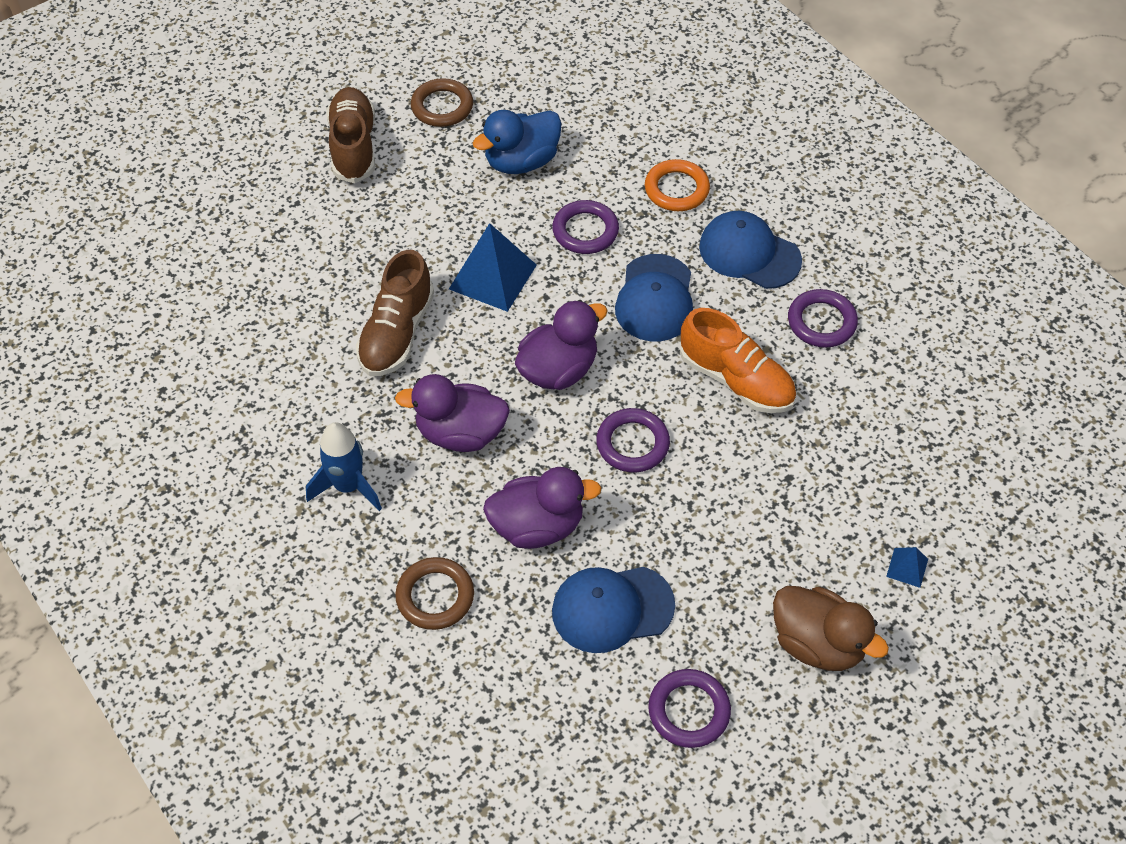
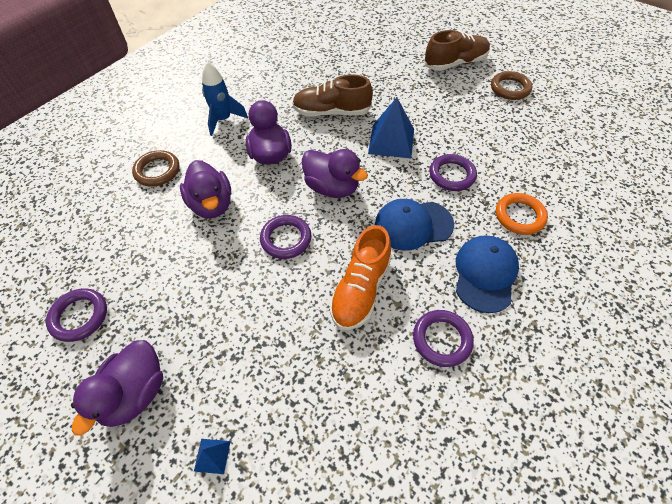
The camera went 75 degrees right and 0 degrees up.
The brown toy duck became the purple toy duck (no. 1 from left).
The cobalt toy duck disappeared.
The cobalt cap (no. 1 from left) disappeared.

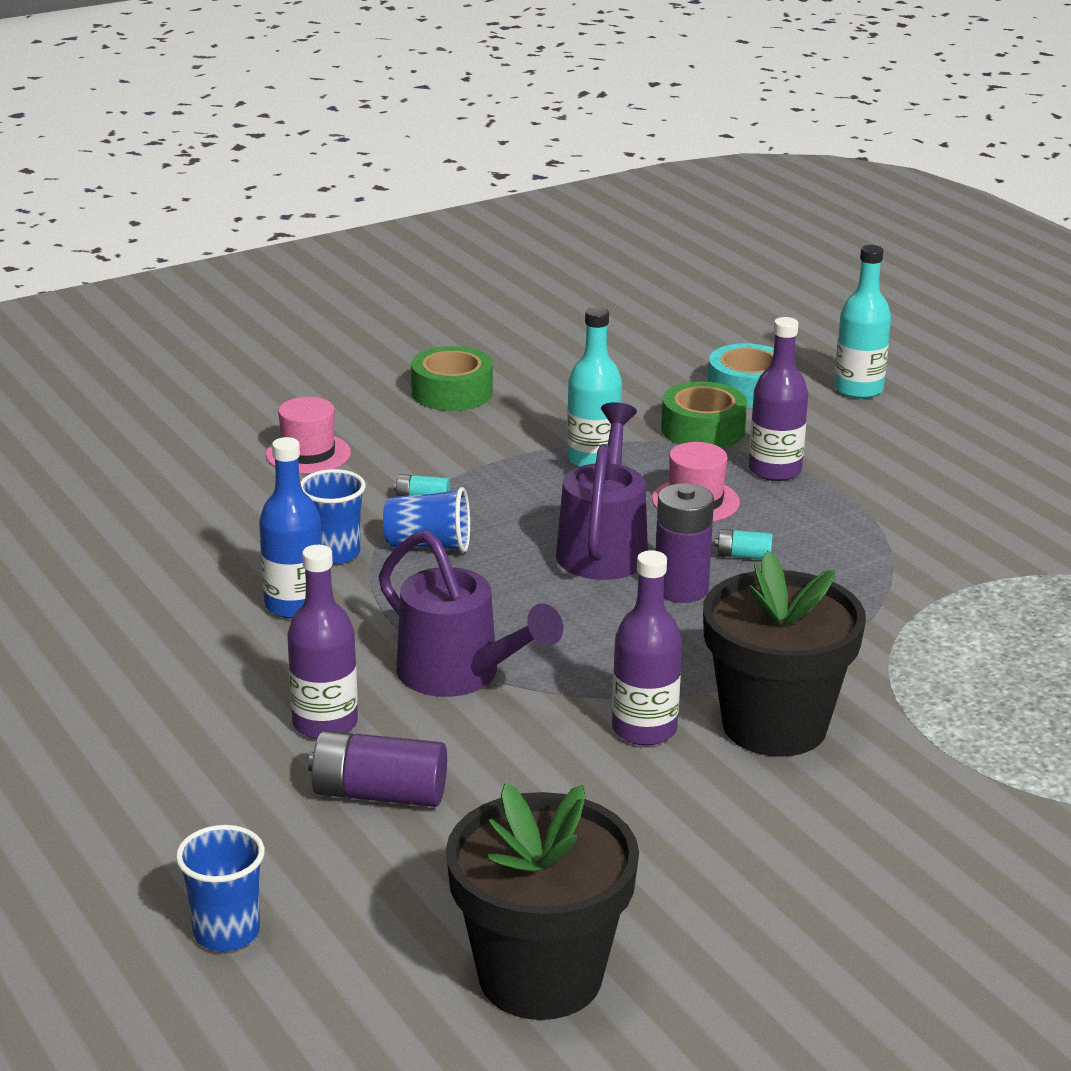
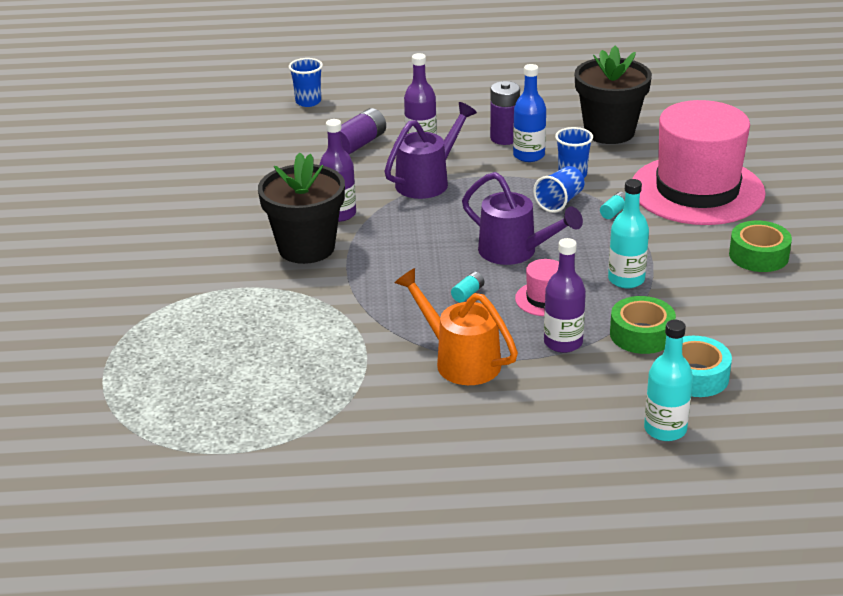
The camera went 120 degrees right and 5 degrees up.
The purple watering pot (no. 1 from left) turned 150 degrees clockwise.
The orange-coloured watering pot appeared.
The purple battery (no. 2 from left) moved.
The ebony potted plant (no. 1 from left in the first image) moved.
The rosy tall hat (no. 1 from left in the first image) changed to 2.47 times the size.

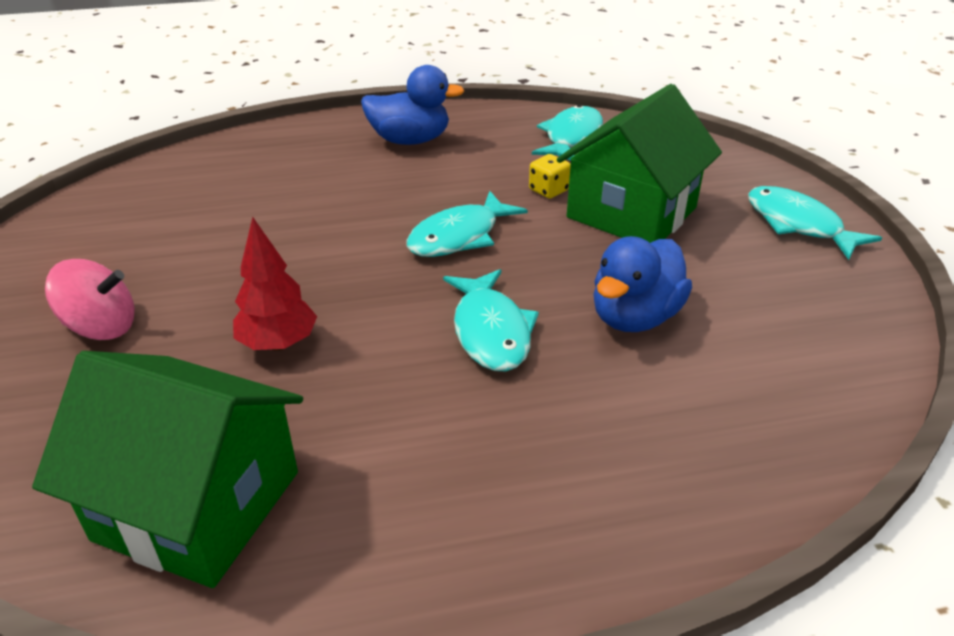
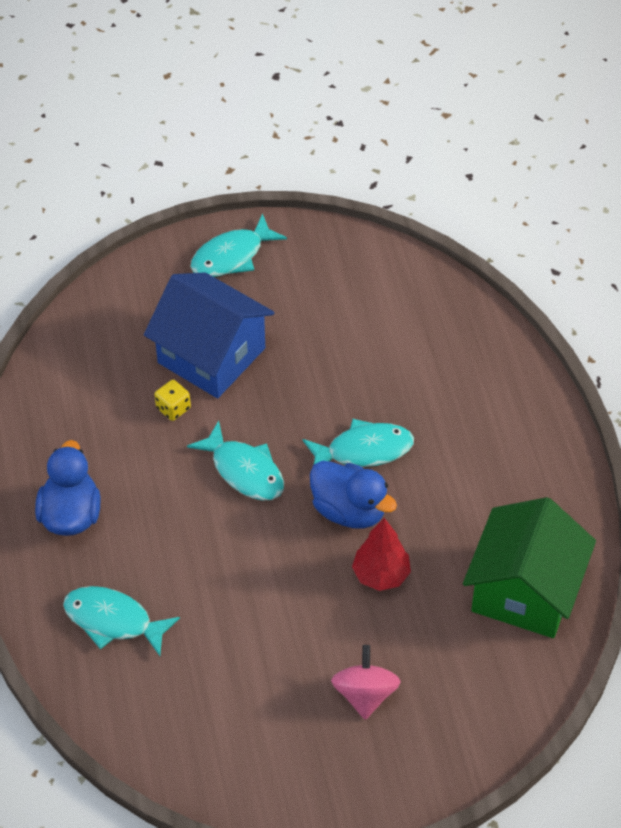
The camera went 90 degrees left and 15 degrees up.
The turquoise fish (no. 3 from left in the first image) moved.
The emerald cottage (no. 2 from left) became the cobalt cottage.
The cobalt toy duck (no. 2 from left) moved.

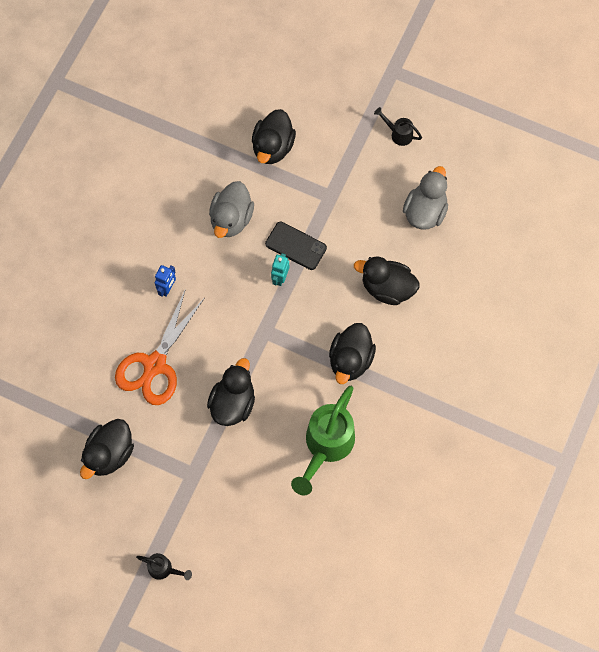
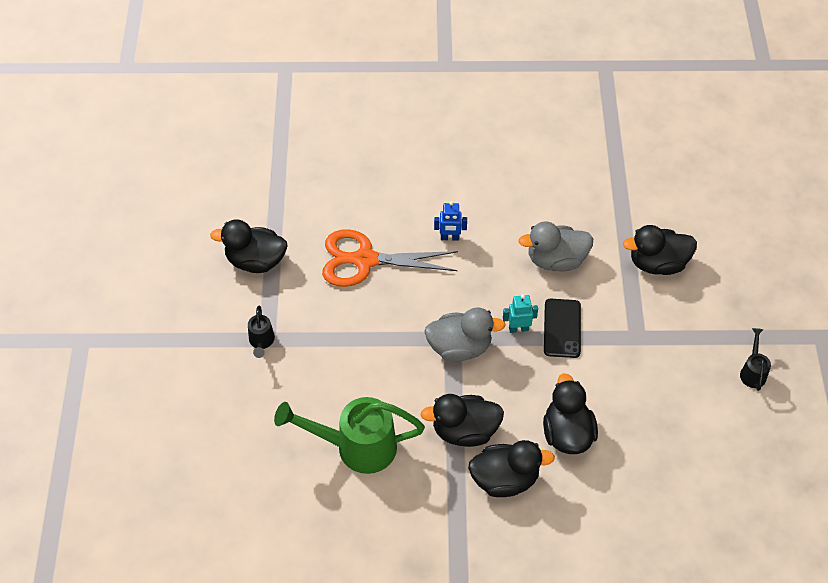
The camera went 65 degrees right and 15 degrees down.
The ebony watering pot (no. 1 from left) moved.
The ash-grey toy duck (no. 2 from left in the first image) moved.
The ebony toy duck (no. 2 from left in the first image) moved.

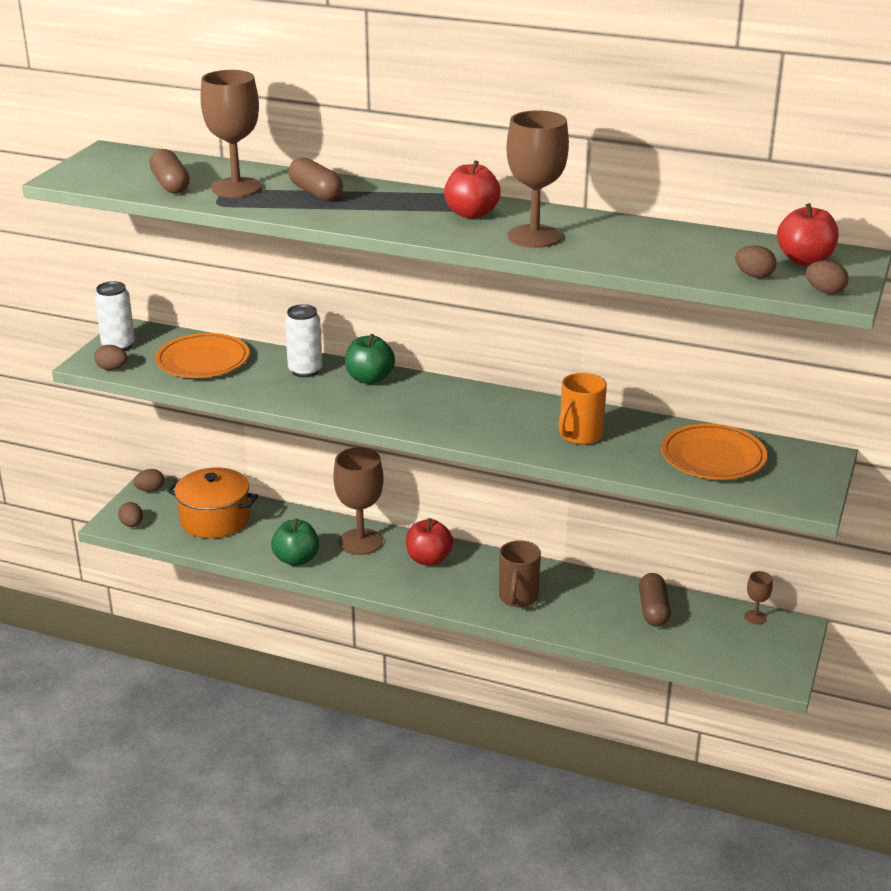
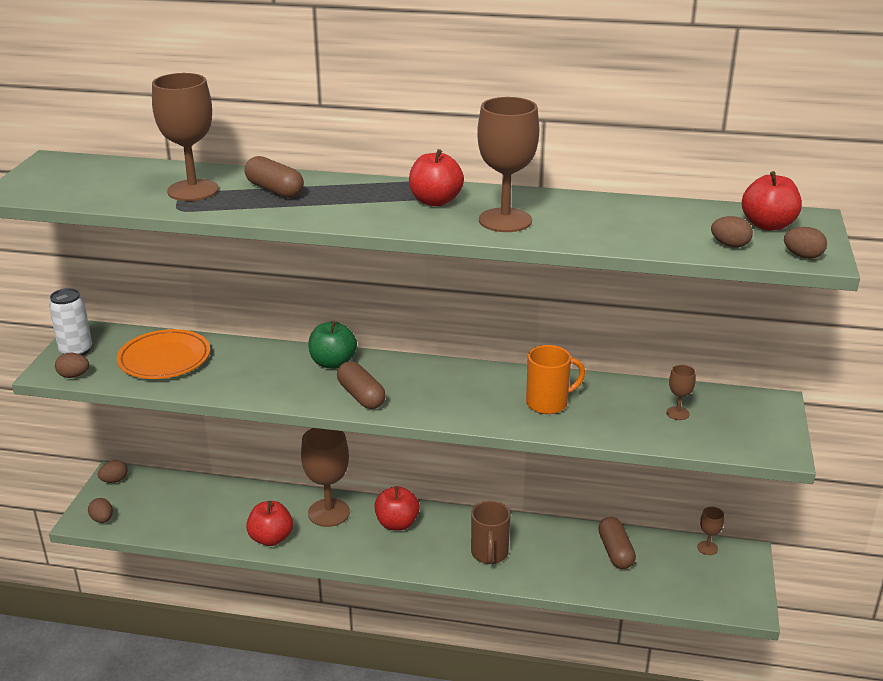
The camera went 10 degrees left and 0 degrees up.
The emerald apple fruit (no. 1 from left) became the red apple fruit (no. 1 from left).
The brown pill (no. 1 from left in the first image) moved.
The orange-coloured tea mug turned 135 degrees counterclockwise.
The orange-coloured plate (no. 2 from left) was replaced by the brown goblet (no. 4 from left).
The orange-coloured stockpot disappeared.
The pure white can (no. 2 from left) disappeared.

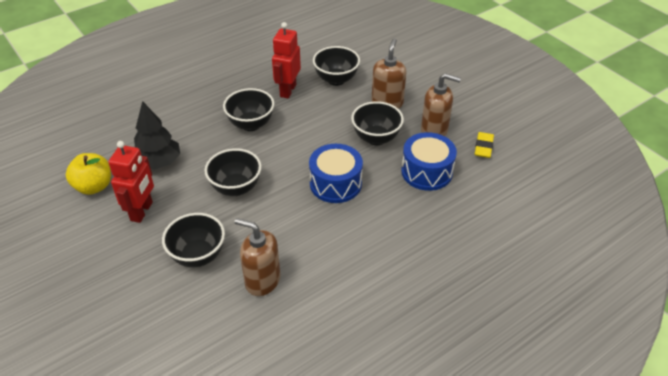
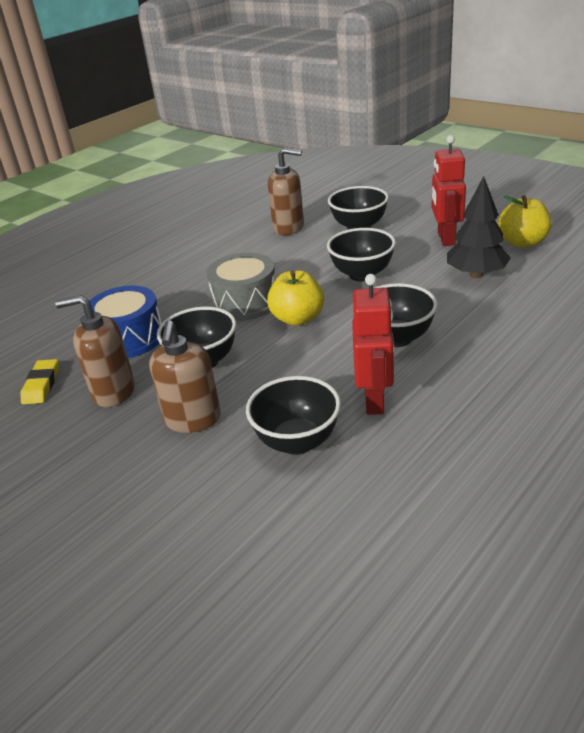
The camera went 170 degrees right and 10 degrees down.
The cobalt toy drum (no. 1 from left) became the ash-grey toy drum.
The yellow apple fruit (no. 1 from left) appeared.

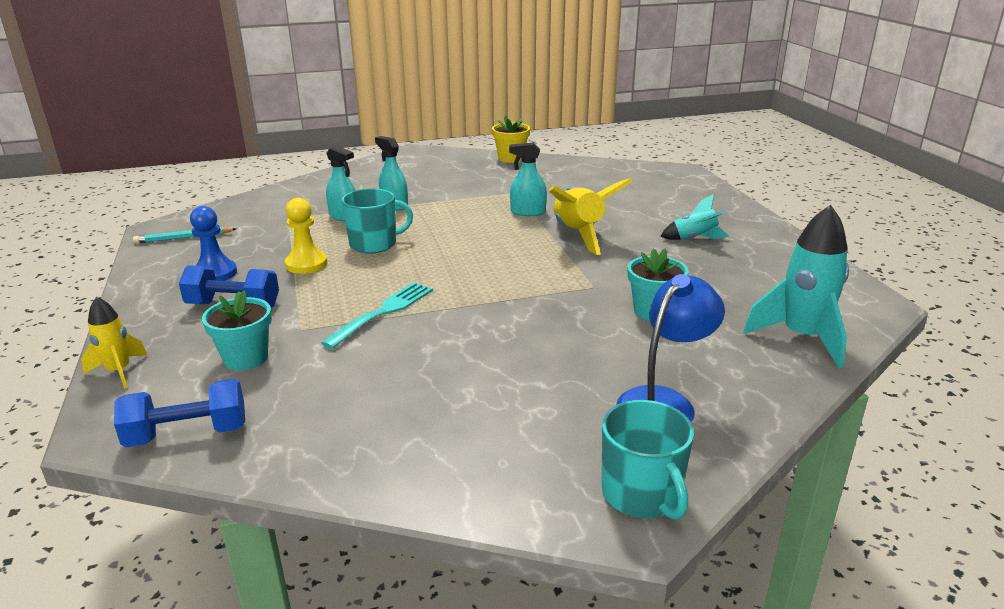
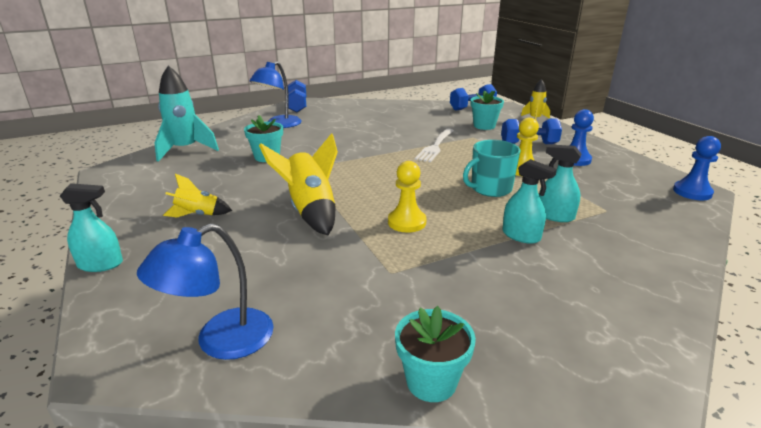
The camera went 170 degrees right and 0 degrees up.
The turquoise sprayer (no. 3 from left in the first image) moved.
The cobalt reading lamp (no. 1 from left) appeared.
The turquoise spaceship (no. 1 from left) became the yellow spaceship (no. 1 from left).
The turquoise tea mug (no. 2 from left) was replaced by the cobalt dumbbell (no. 1 from left).
The yellow game pawn (no. 1 from left) appeared.
The yellow potted plant became the turquoise potted plant (no. 2 from left).
The turquoise fork became the pure white fork.
The cobalt game pawn (no. 2 from left) appeared.
The turquoise wooden pencil disappeared.

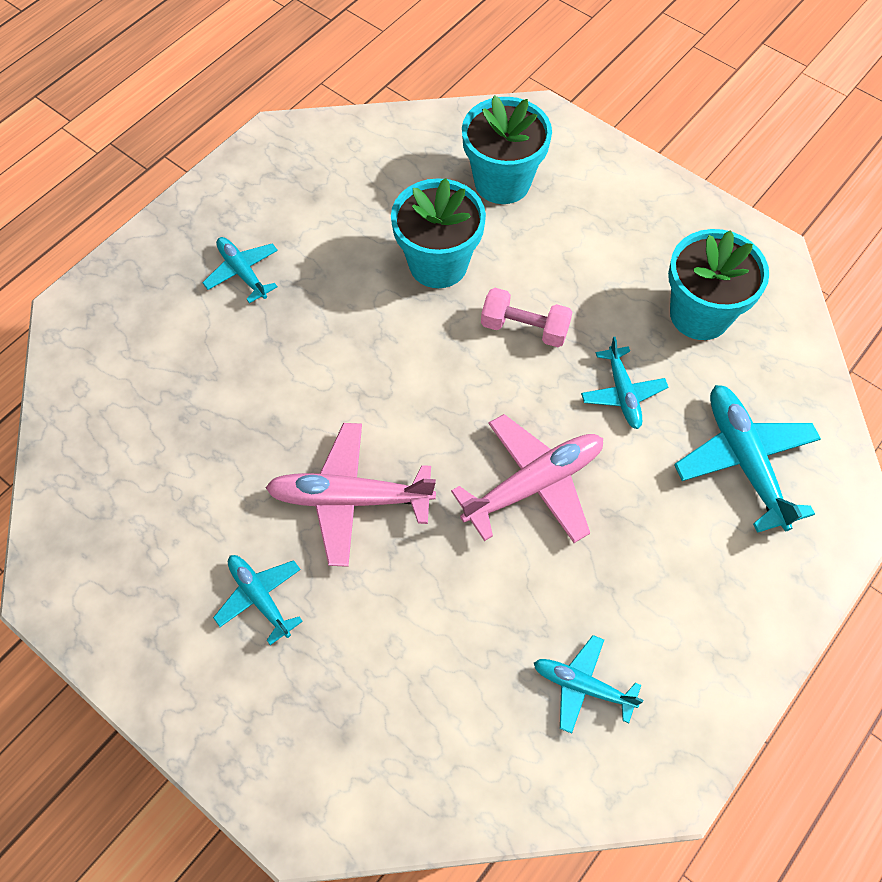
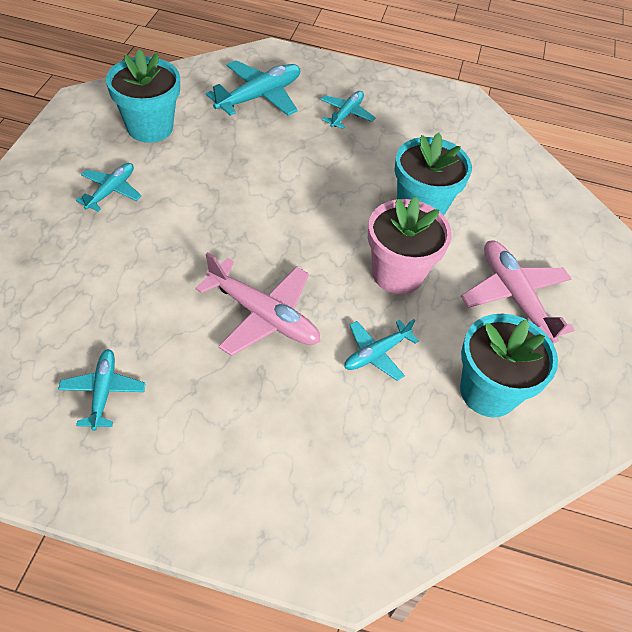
The camera went 60 degrees right and 10 degrees down.
The turquoise potted plant (no. 2 from left in the first image) moved.
The turquoise toy plane (no. 5 from left in the first image) moved.
The rosy dumbbell was replaced by the rosy potted plant.
The rosy toy plane (no. 1 from left in the first image) moved.

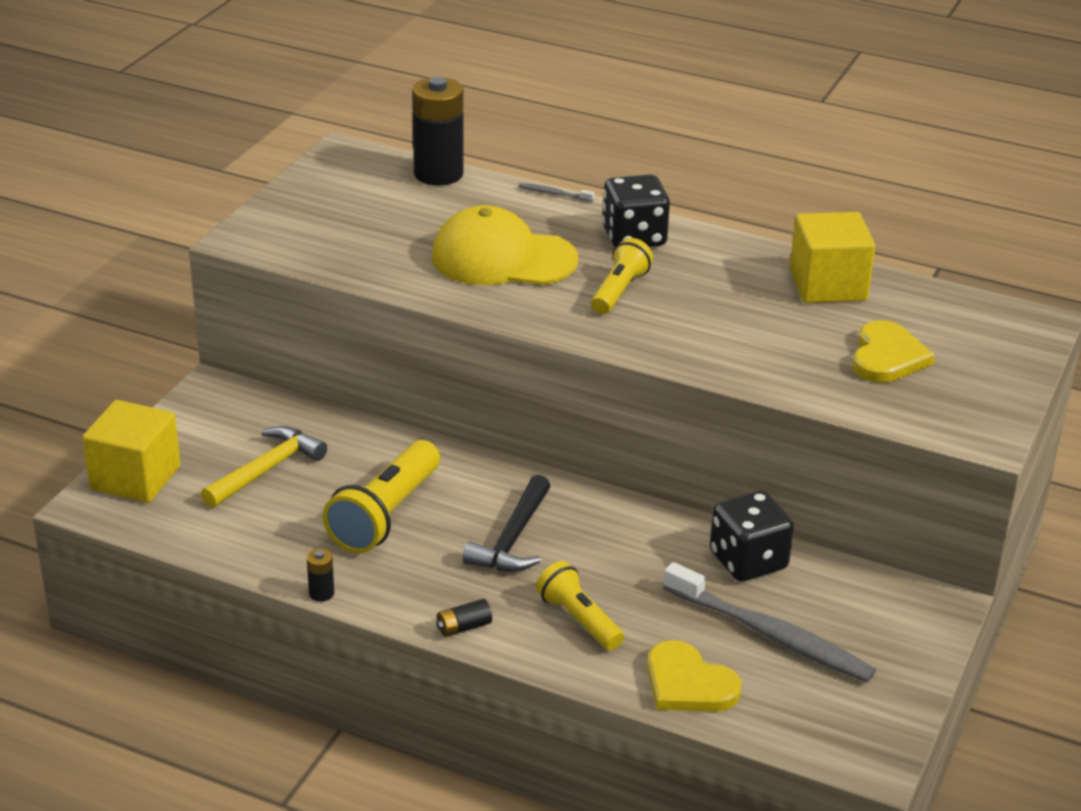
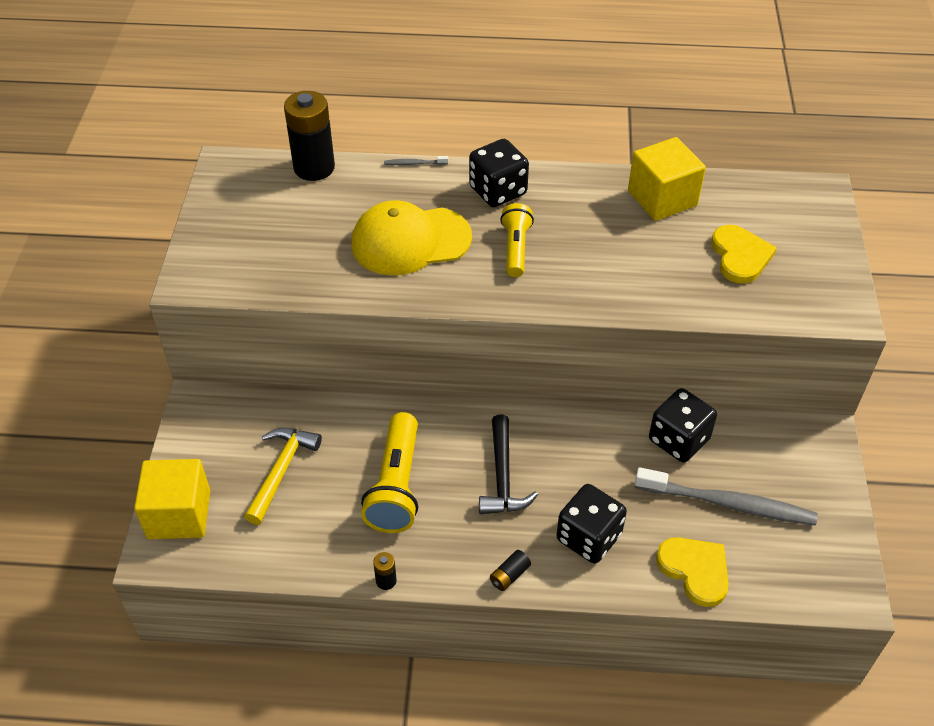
The camera went 20 degrees left and 15 degrees up.
The yellow pocket torch (no. 2 from left) was replaced by the ebony dice (no. 2 from left).
The yellow heart (no. 1 from left) turned 150 degrees counterclockwise.

